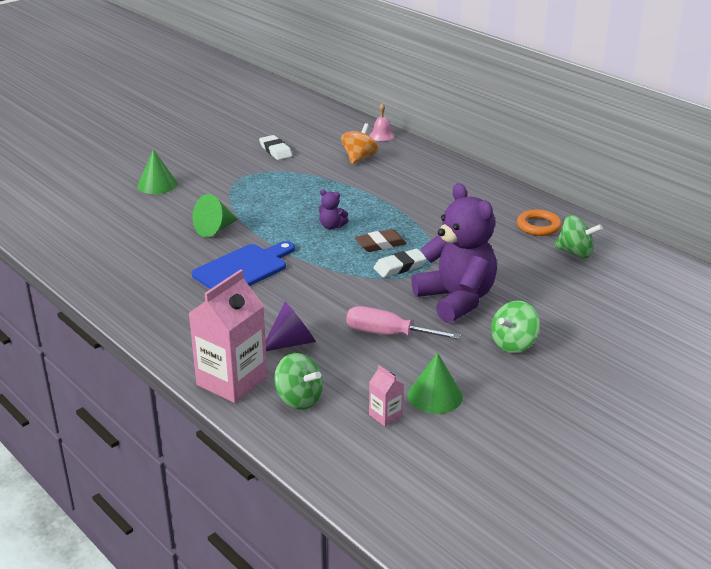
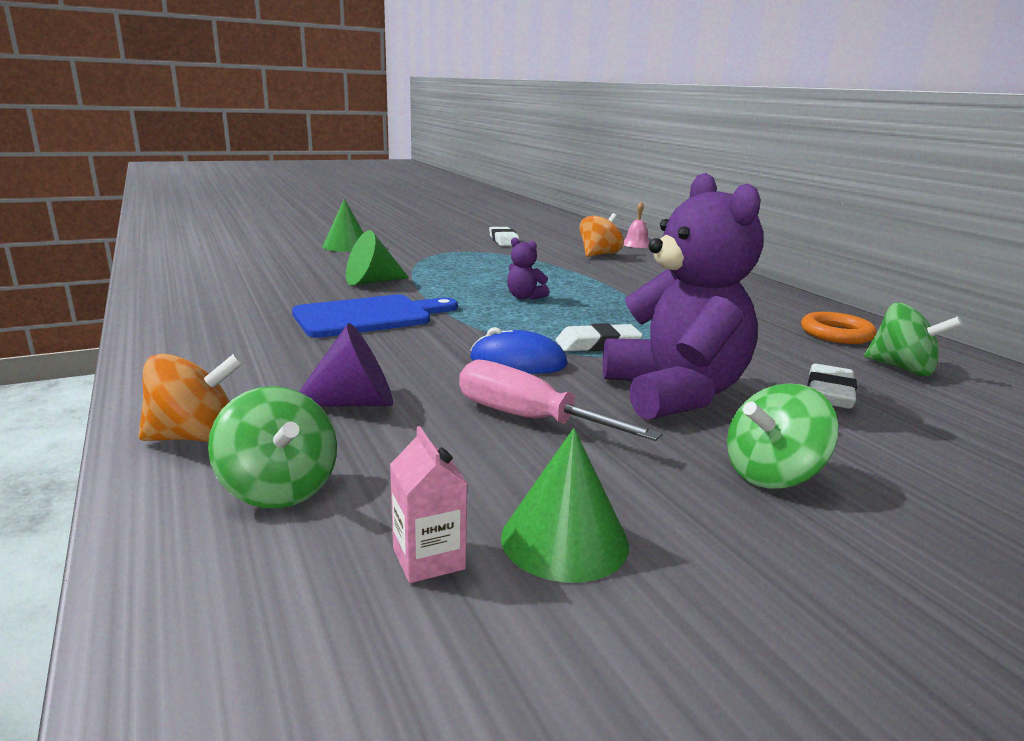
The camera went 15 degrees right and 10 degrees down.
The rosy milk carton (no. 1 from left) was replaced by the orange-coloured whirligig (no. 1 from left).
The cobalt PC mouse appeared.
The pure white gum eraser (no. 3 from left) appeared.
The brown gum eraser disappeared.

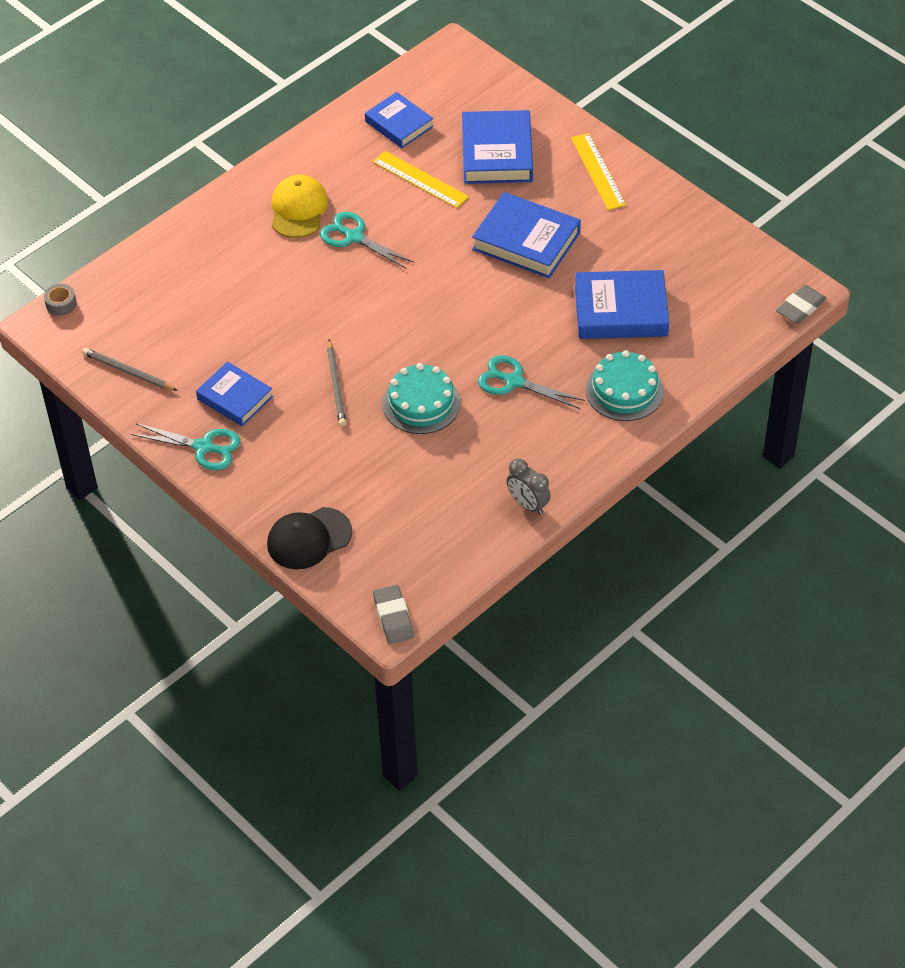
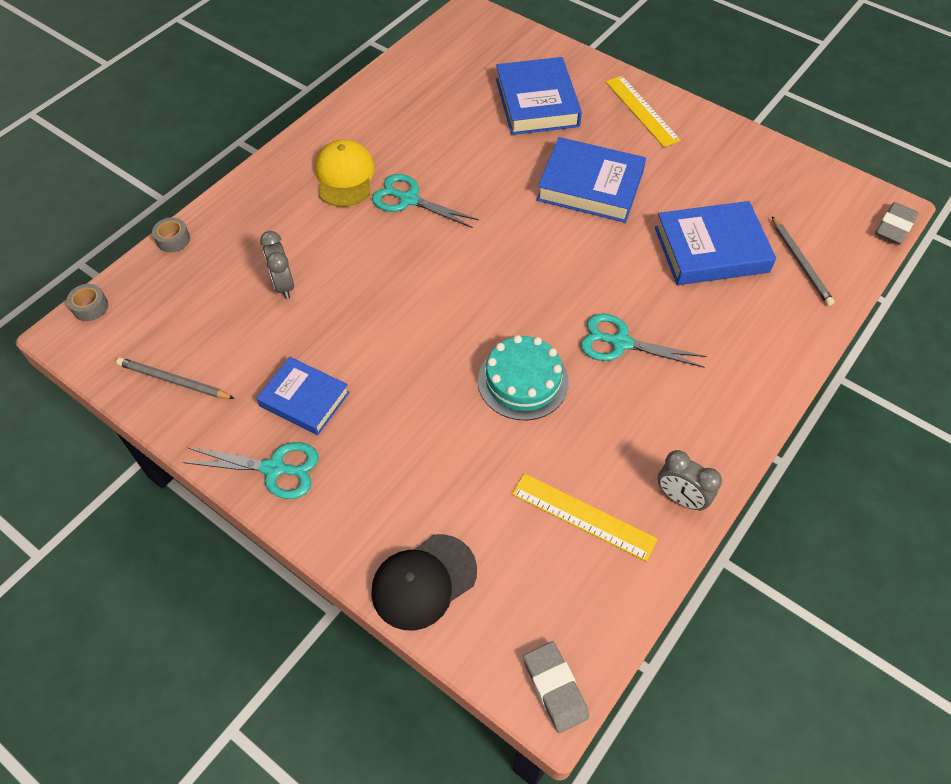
The camera went 10 degrees left and 5 degrees up.
The ash-grey sticky tape (no. 2 from left) appeared.
The ash-grey clock (no. 1 from left) appeared.
The yellow straightedge (no. 1 from left) moved.
The ash-grey wooden pencil (no. 2 from left) moved.
The cobalt hardcover (no. 2 from left) disappeared.
The turquoise cake (no. 2 from left) disappeared.

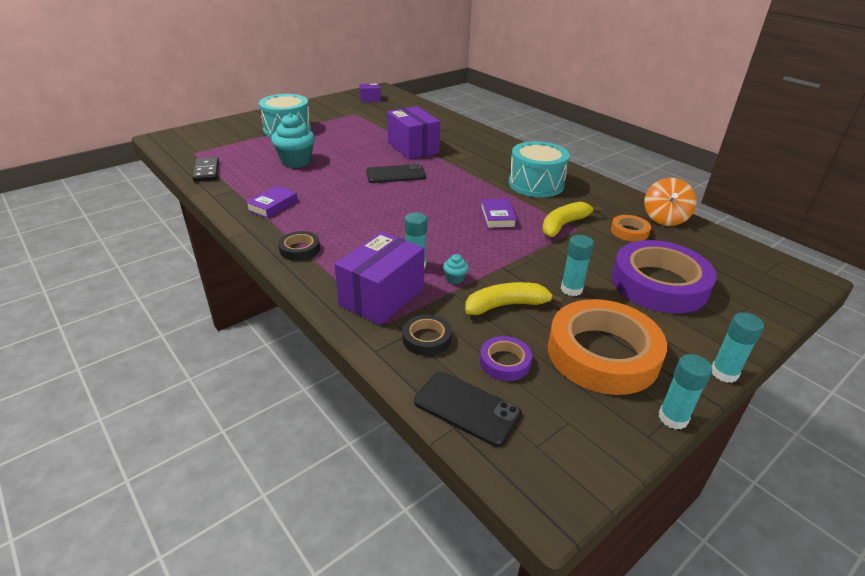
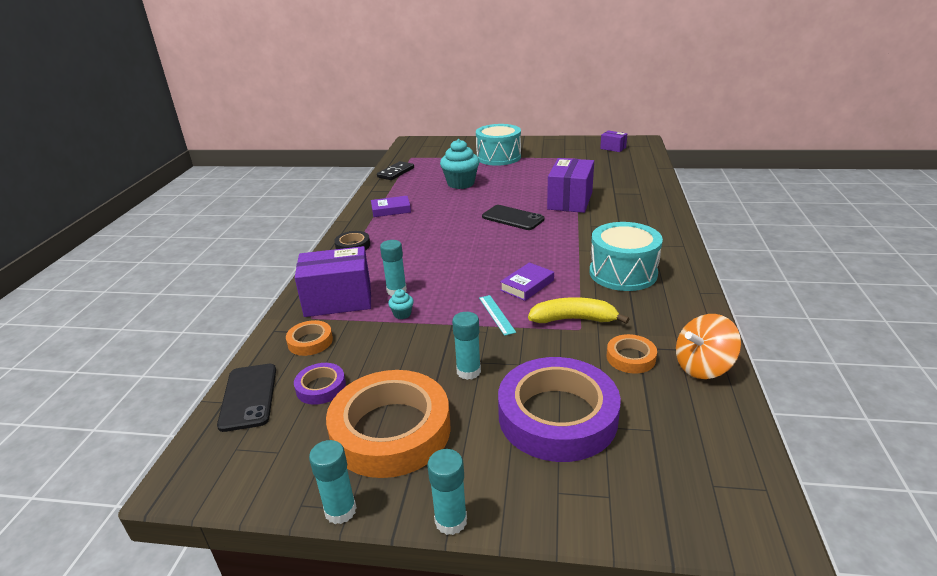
The camera went 50 degrees right and 5 degrees down.
The ebony sticky tape (no. 2 from left) became the orange-coloured sticky tape (no. 1 from left).
The turquoise straightedge appeared.
The yellow banana fruit (no. 1 from left) disappeared.

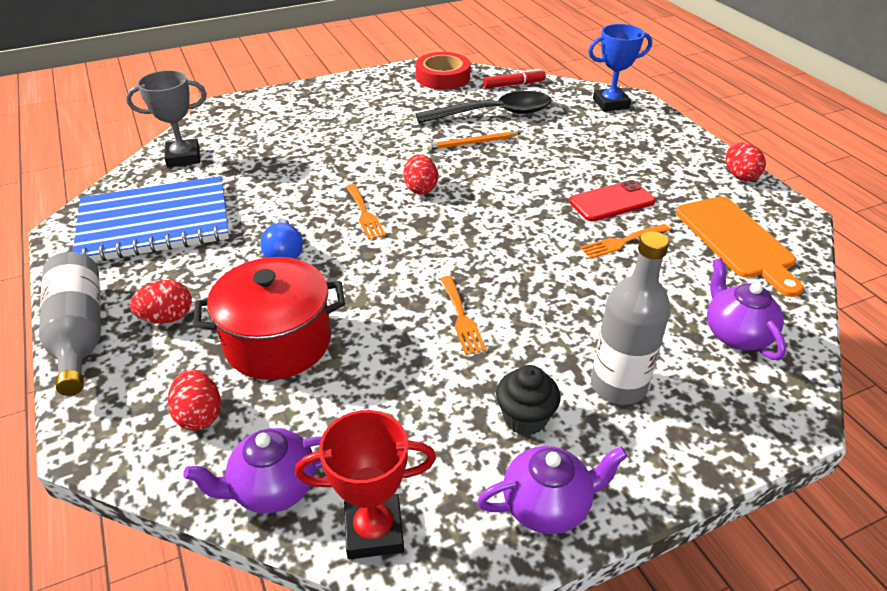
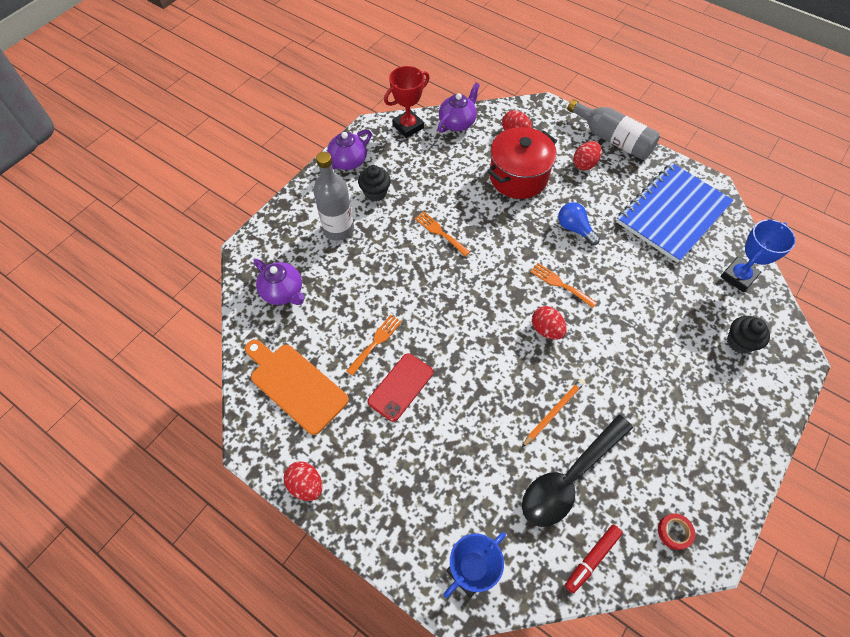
The camera went 150 degrees right and 20 degrees up.
The red sticky tape changed to 0.49 times the size.
The ash-grey prize cup became the cobalt prize cup (no. 2 from left).
The ebony muffin (no. 2 from left) appeared.

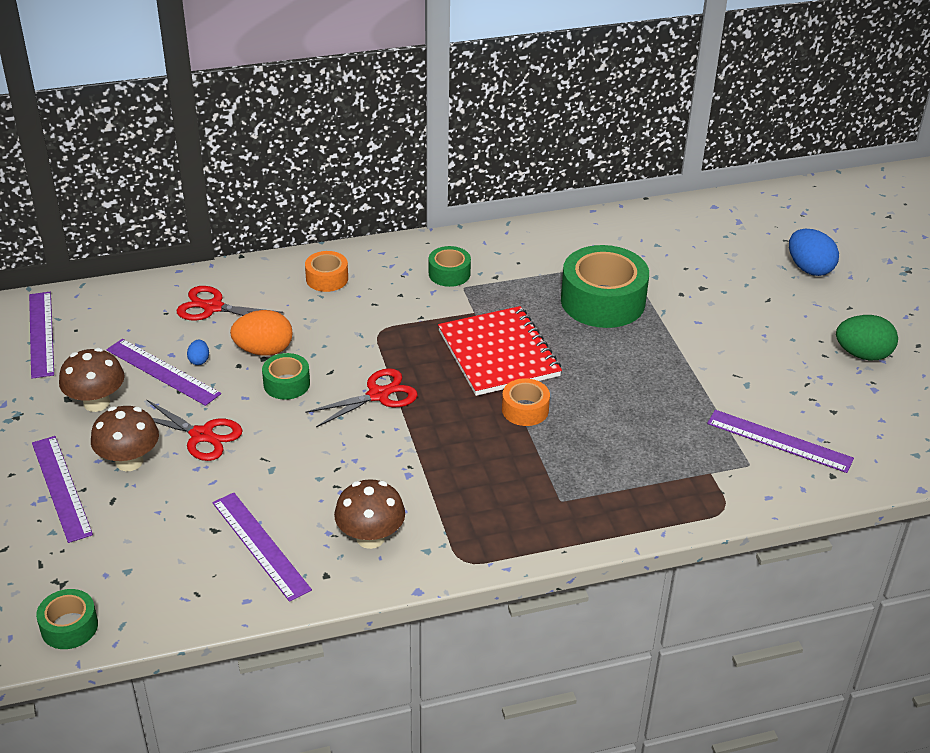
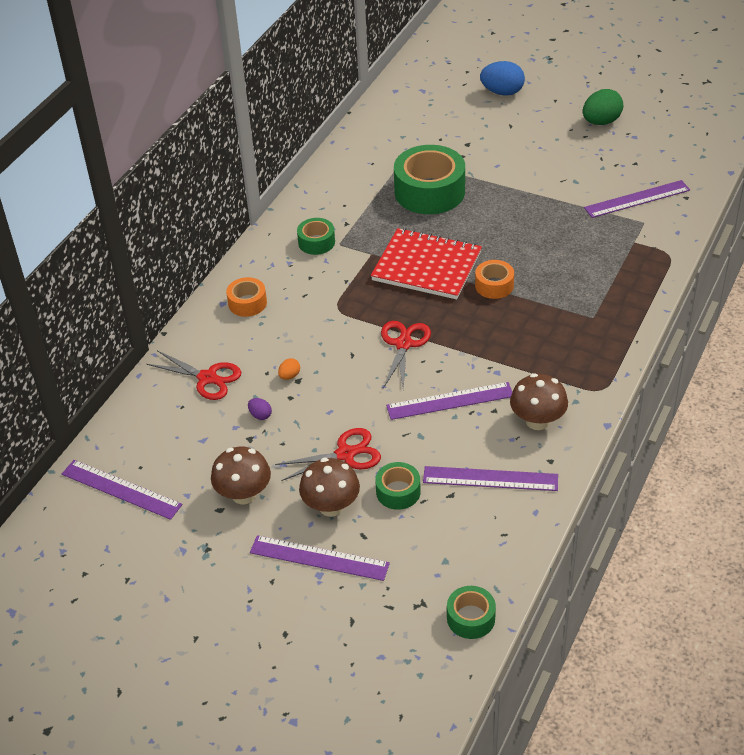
The camera went 45 degrees left and 5 degrees up.
The red shears (no. 2 from left in the first image) turned 120 degrees counterclockwise.
The cobalt toy egg (no. 1 from left) became the purple toy egg.
The orange-coloured toy egg changed to 0.47 times the size.
The emerald sticky tape (no. 2 from left) moved.
The purple straightedge (no. 3 from left) moved.

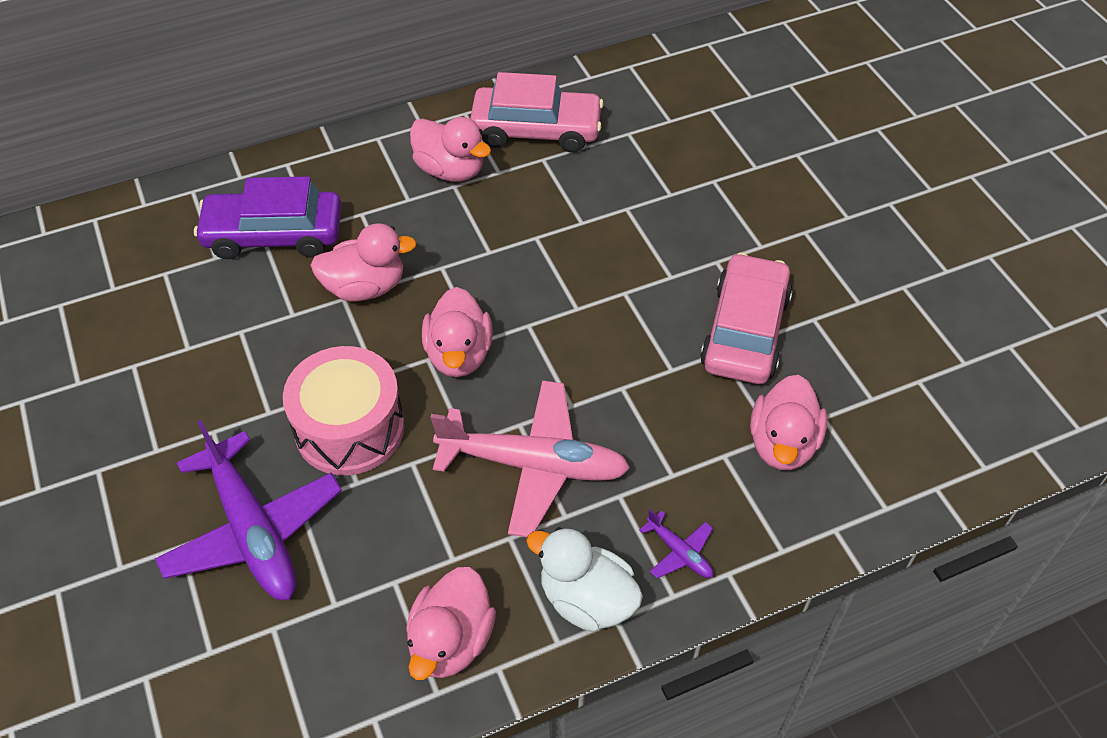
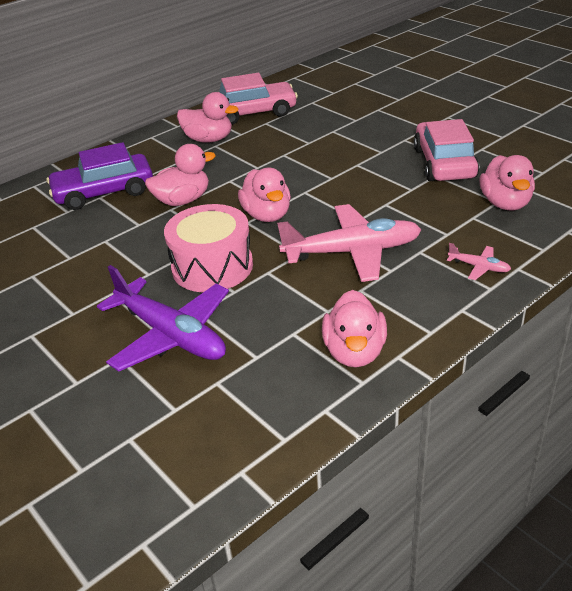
The camera went 15 degrees left and 15 degrees down.
The purple toy plane (no. 2 from left) became the rosy toy plane (no. 2 from left).
The pure white toy duck disappeared.

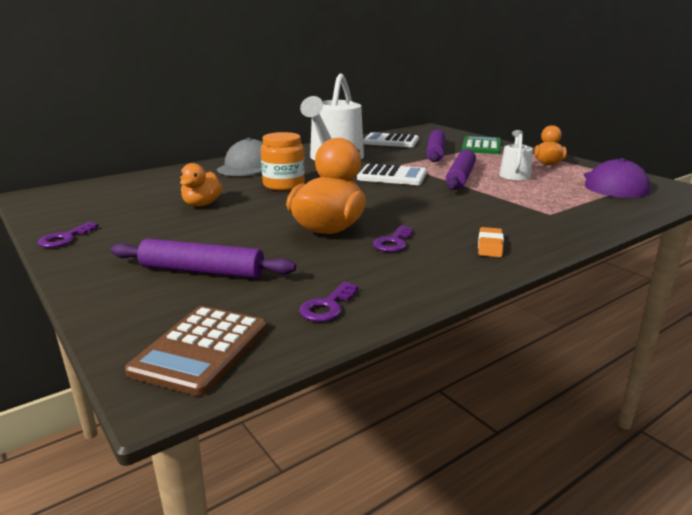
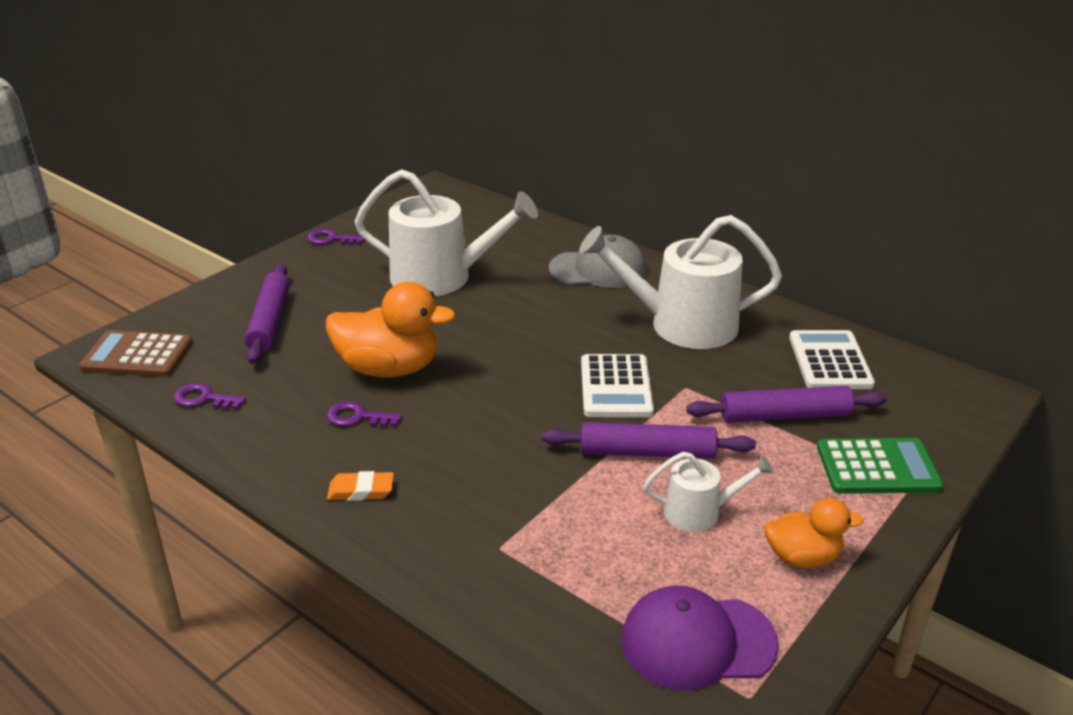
The camera went 75 degrees right and 10 degrees up.
The orange-coloured toy duck (no. 1 from left) was replaced by the pure white watering pot (no. 1 from left).
The orange-coloured jar disappeared.

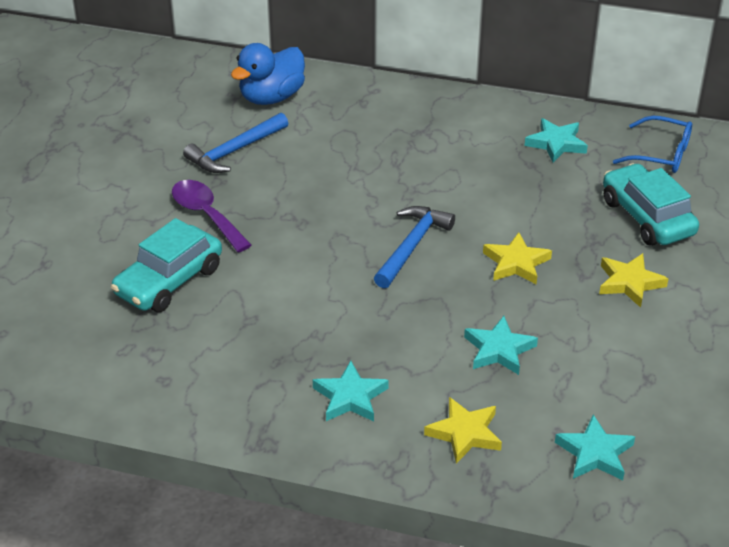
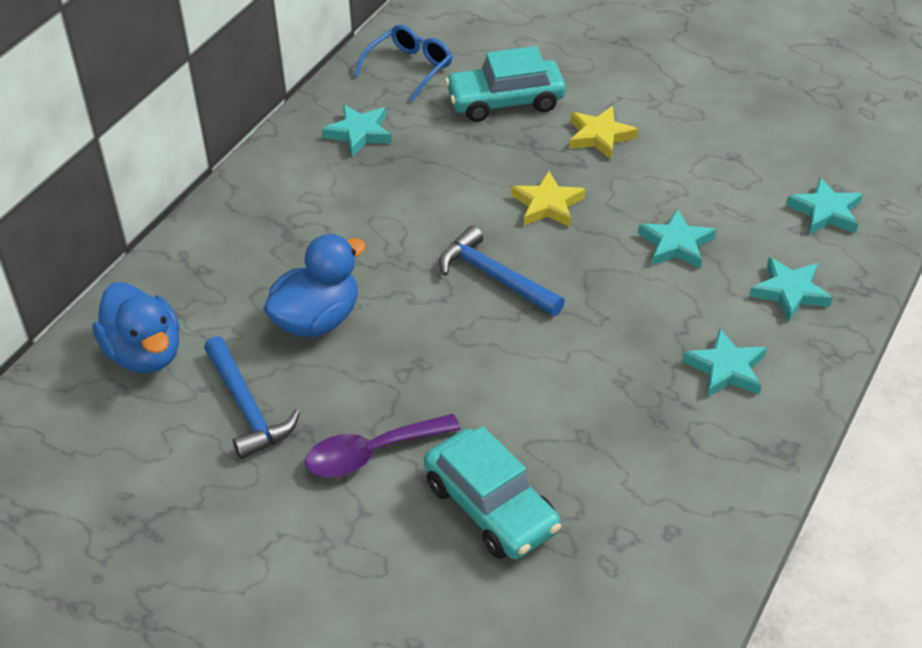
The camera went 75 degrees left and 5 degrees up.
The cobalt toy duck (no. 2 from left) appeared.
The yellow star (no. 1 from left) became the turquoise star (no. 4 from left).

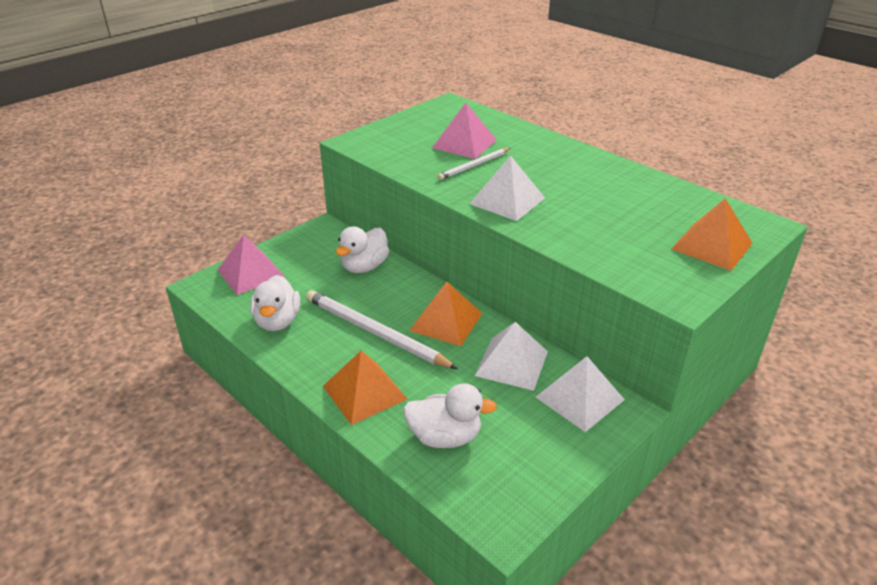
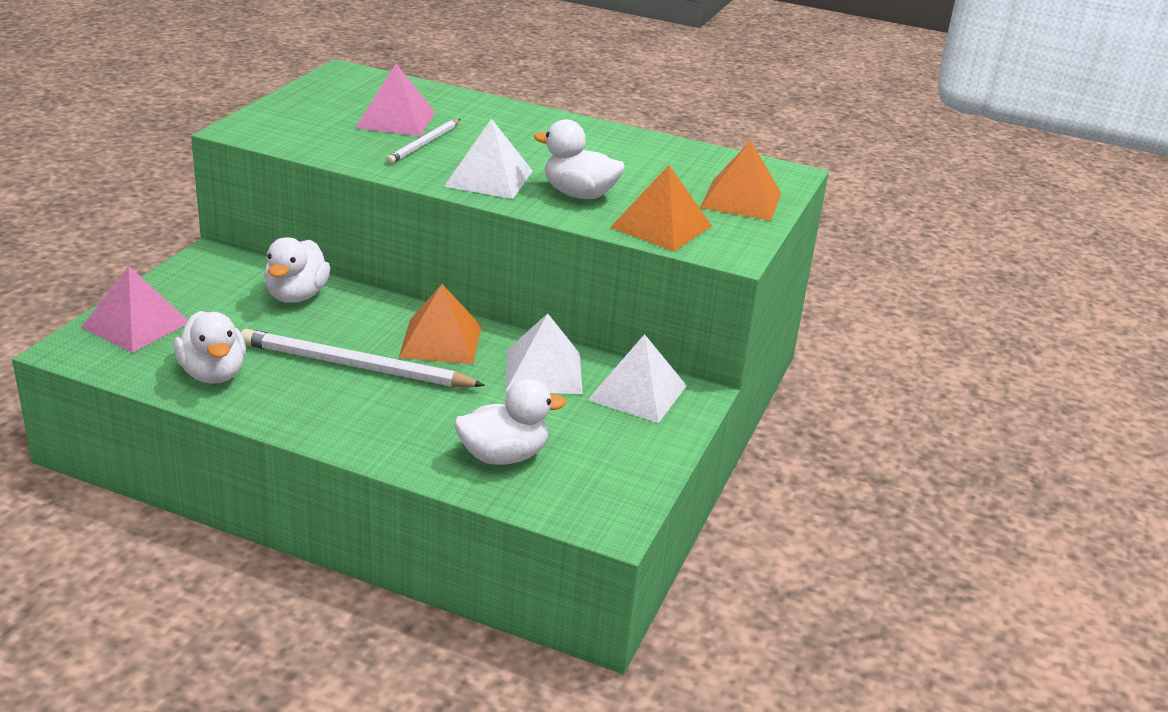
The camera went 25 degrees left and 5 degrees down.
The pure white toy duck (no. 4 from left) appeared.
The orange-coloured solid pyramid (no. 1 from left in the first image) moved.

